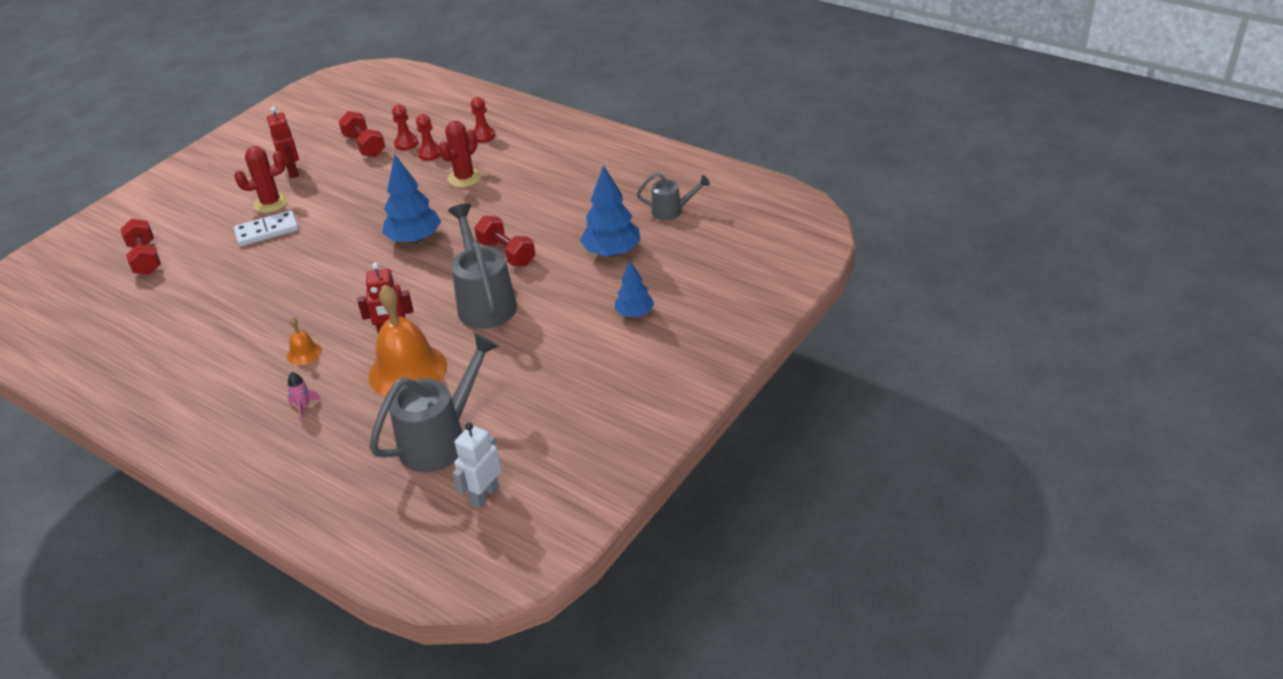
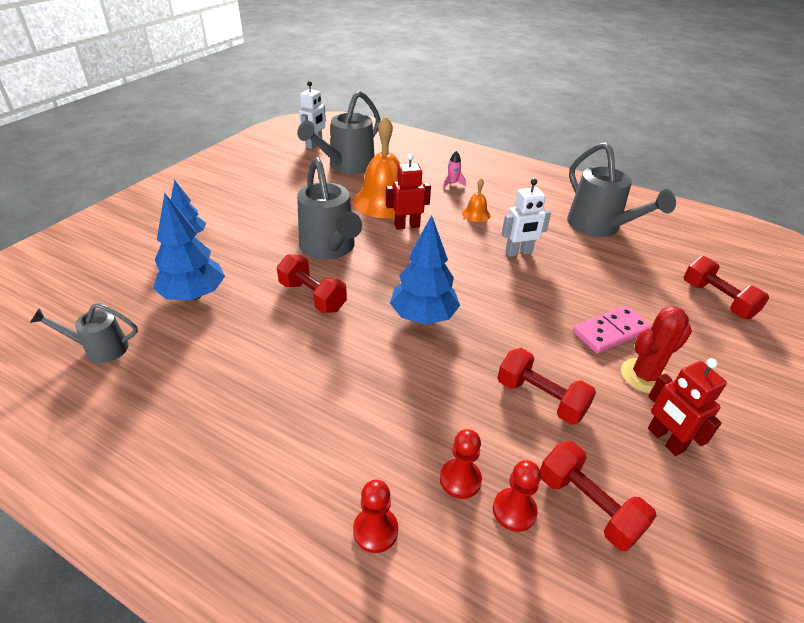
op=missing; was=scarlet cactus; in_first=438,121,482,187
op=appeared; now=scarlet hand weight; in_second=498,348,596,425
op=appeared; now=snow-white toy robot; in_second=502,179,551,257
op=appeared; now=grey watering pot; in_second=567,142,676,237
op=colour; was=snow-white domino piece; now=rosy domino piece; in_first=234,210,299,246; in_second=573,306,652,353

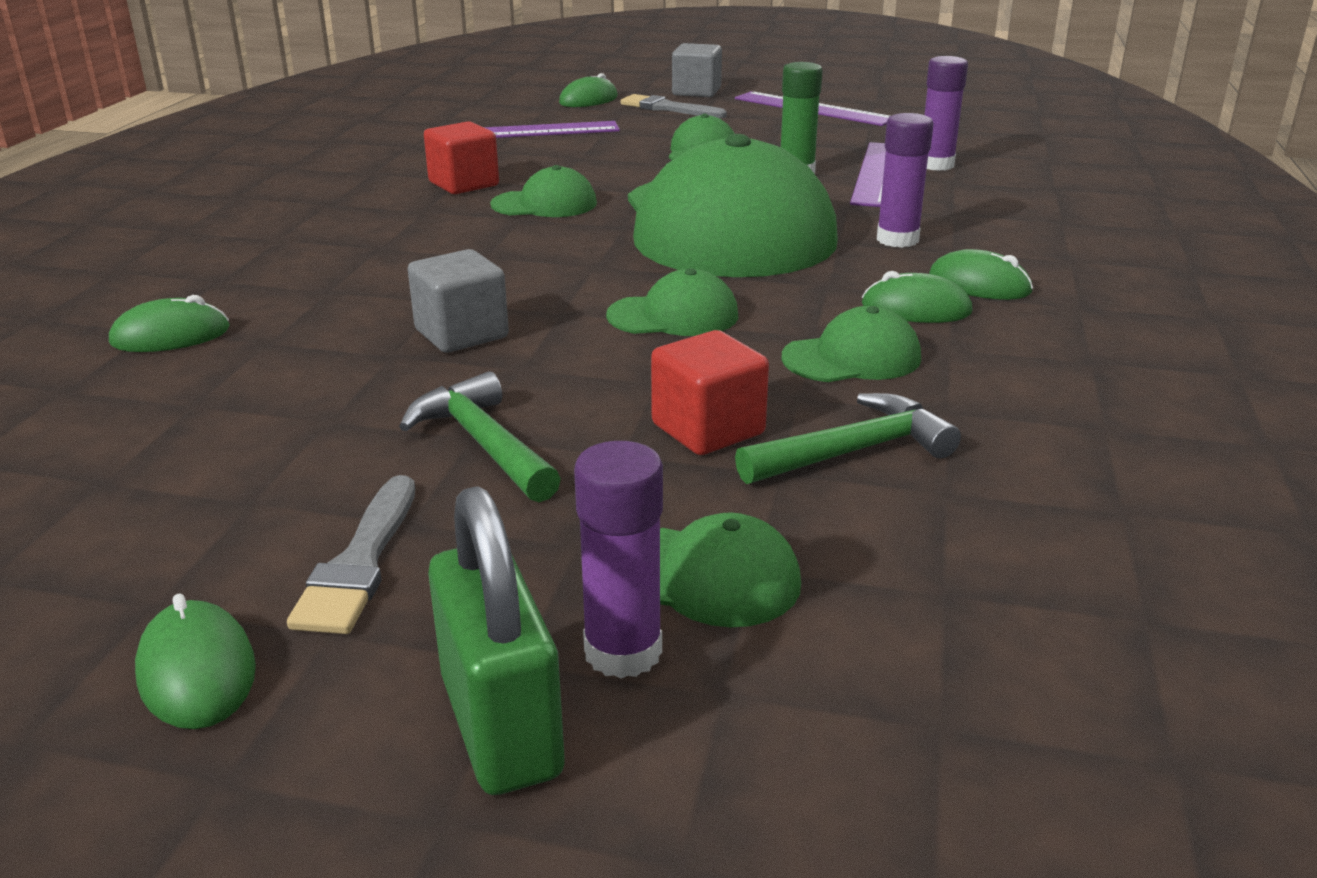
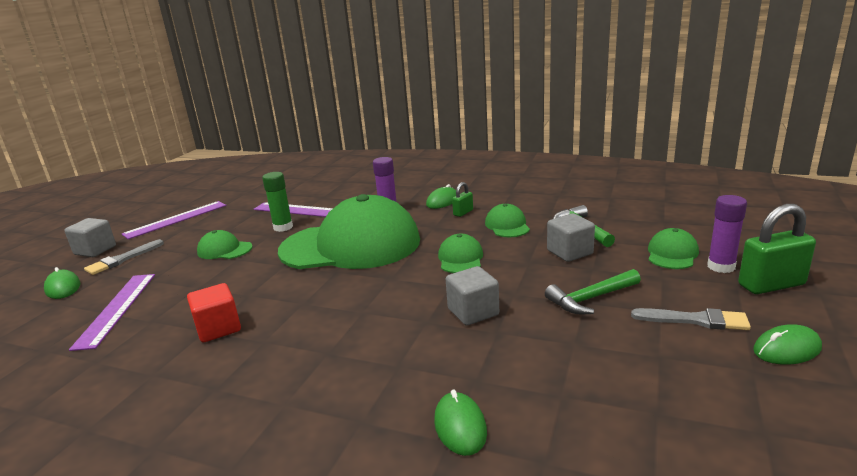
op=missing; was=green baseball cap; in_first=490,165,597,217
op=missing; was=royal purple stick of glue; in_first=924,56,968,171
op=exchanged; was=green computer mouse; now=green lock; in_first=862,271,973,323; in_second=452,182,473,217
op=colour; was=scarlet solid cube; now=grey solid cube; in_first=651,330,769,455; in_second=547,214,595,262

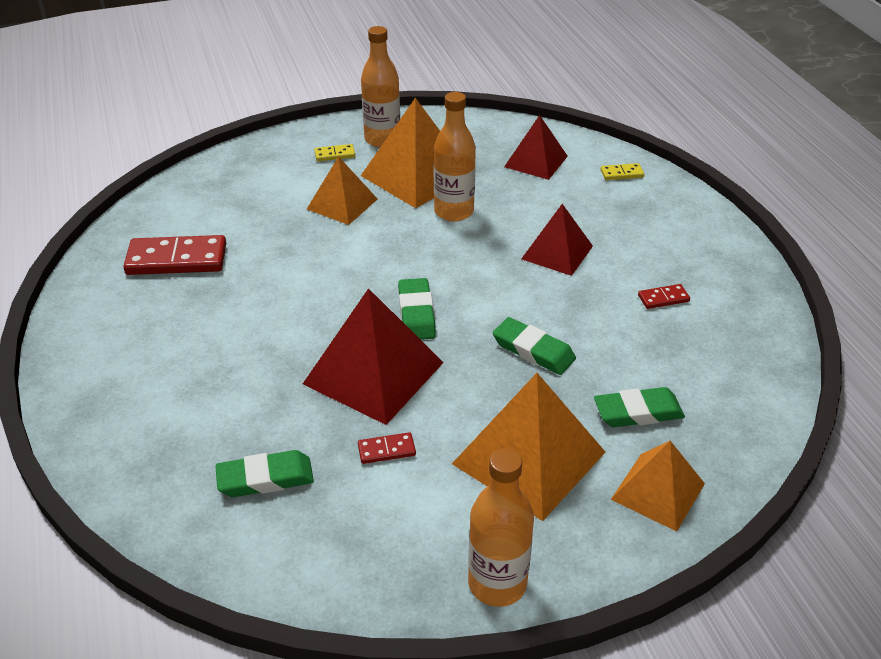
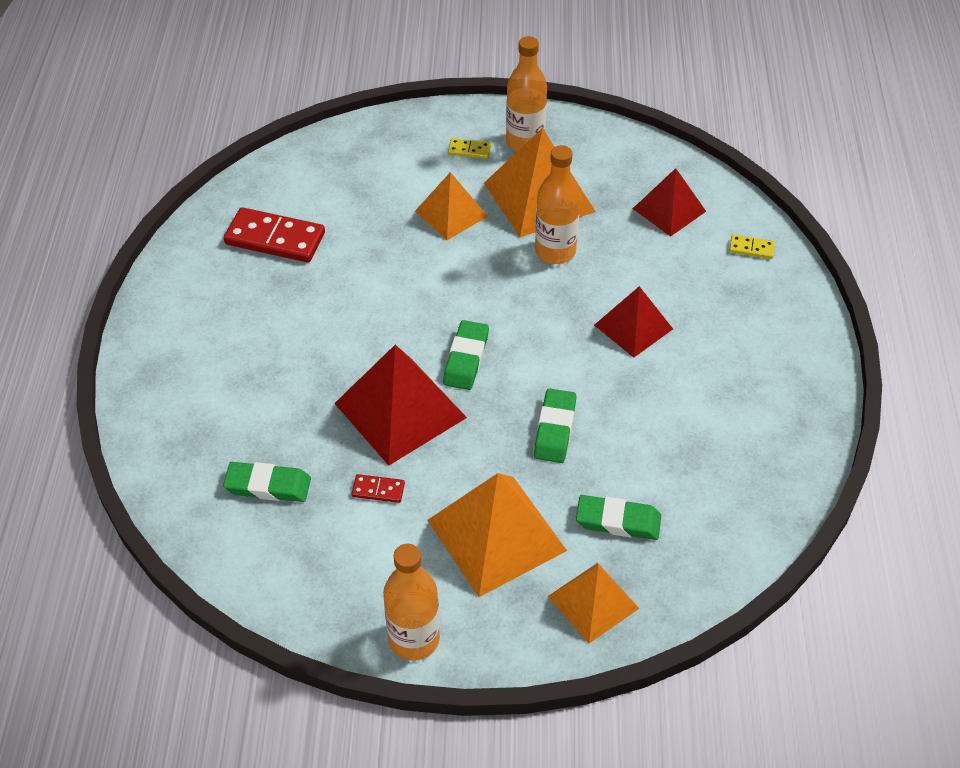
op=missing; was=scarlet domino piece; in_first=638,284,690,309
op=spun; was=green gum eraser; in_first=493,317,576,375; in_second=534,388,576,463; clockwise=45

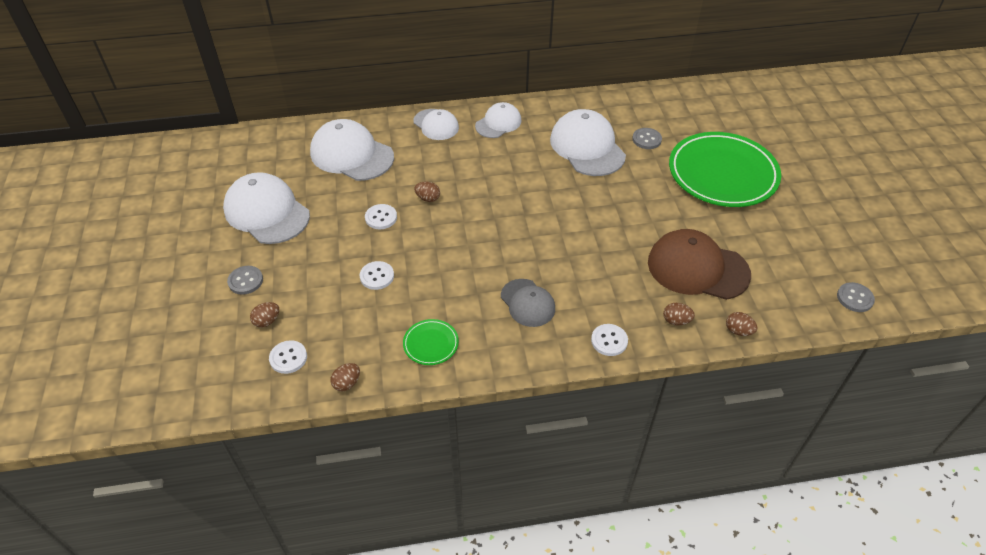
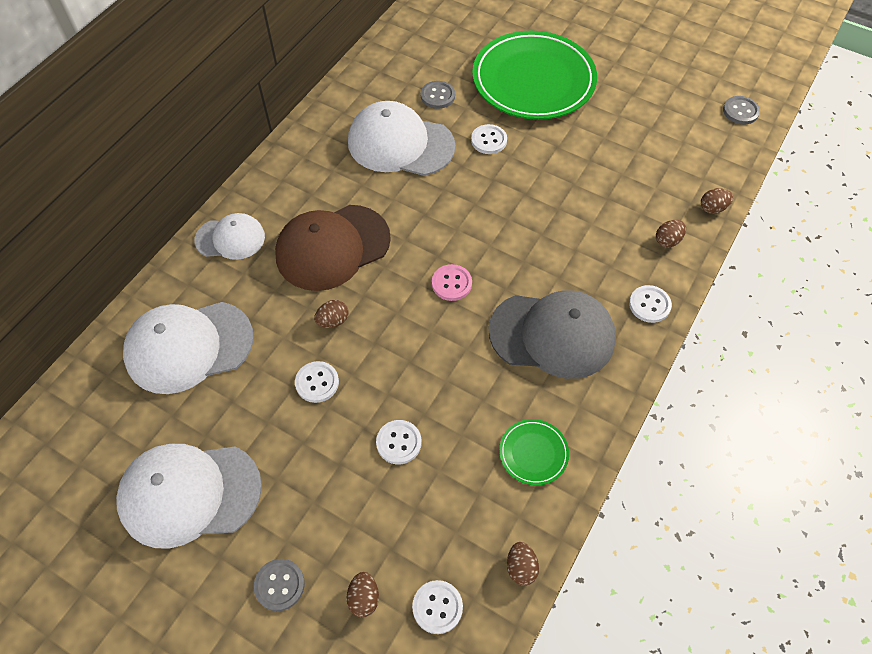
op=missing; was=snow-white baseball cap; in_first=475,102,522,138
op=appeared; now=rosy button; in_second=432,264,472,301
op=appeared; now=snow-white button; in_second=471,124,507,154
op=relocated; was=russet baseball cap; in_first=648,229,751,300; in_second=275,205,391,291
op=size; was=grey baseball cap; in_first=501,279,555,327; in_second=489,290,616,379; ratio=1.69

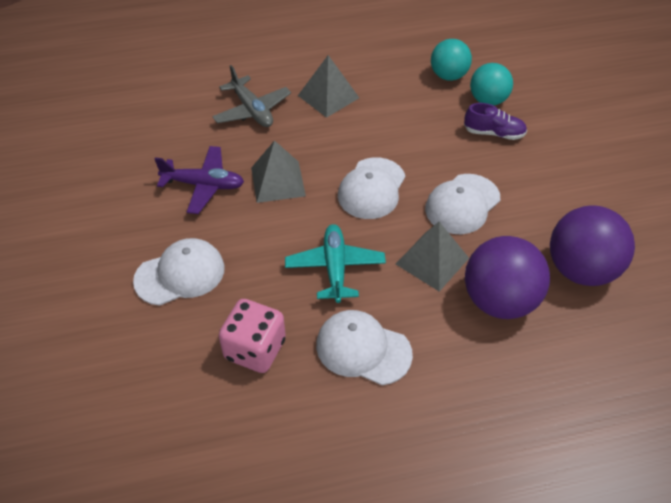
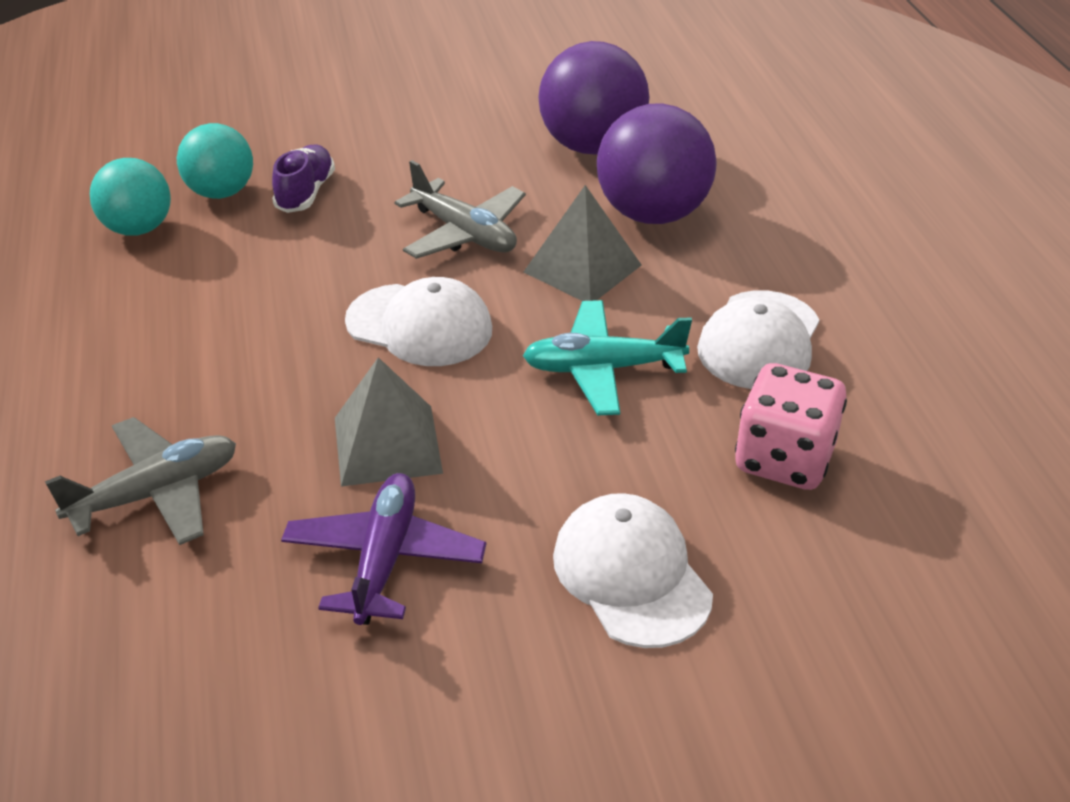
op=missing; was=grey pyramid; in_first=298,55,359,118
op=exchanged; was=snow-white baseball cap; now=grey aeroplane; in_first=425,174,500,234; in_second=395,160,526,259

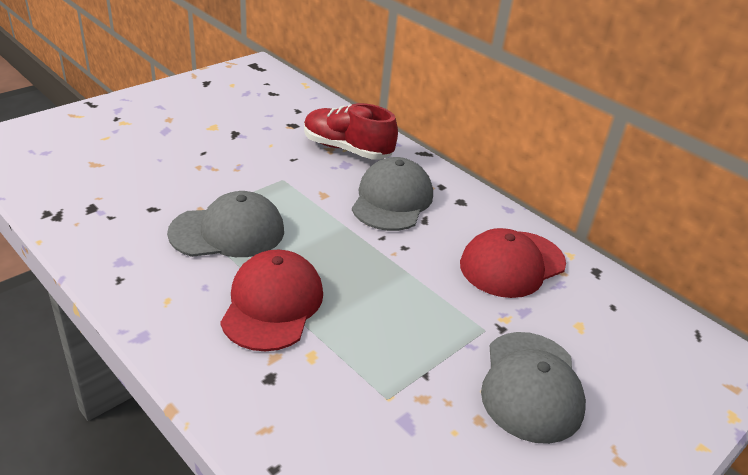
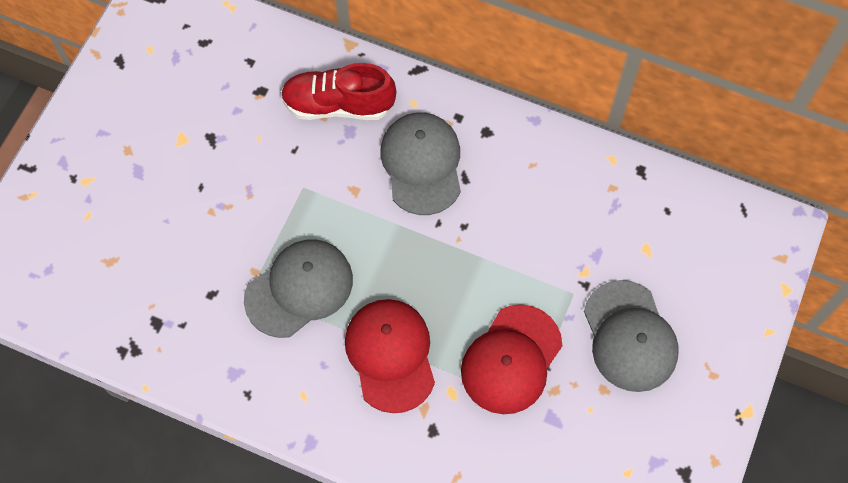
op=relocated; was=scarlet baseball cap; in_first=460,228,566,298; in_second=461,304,562,414

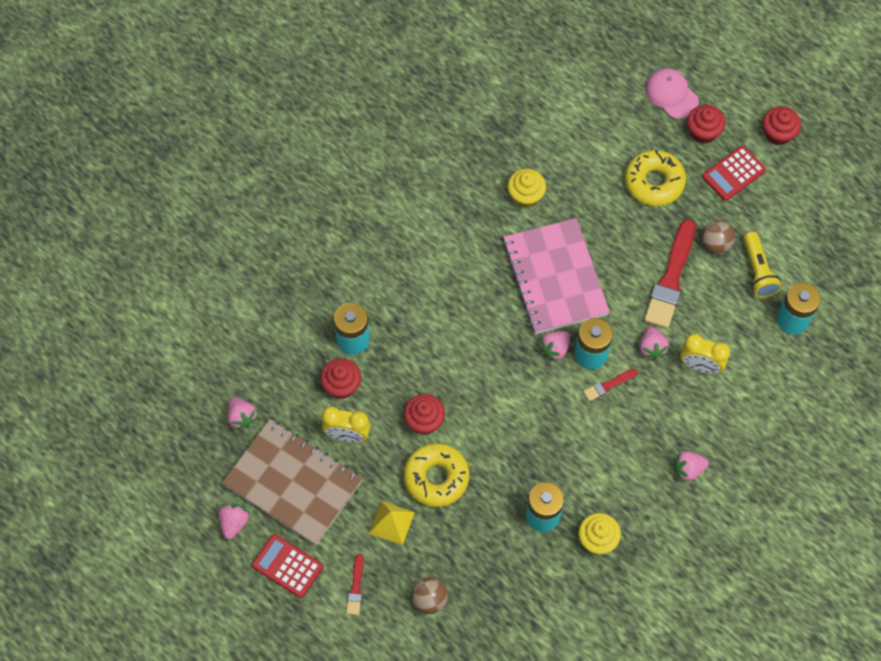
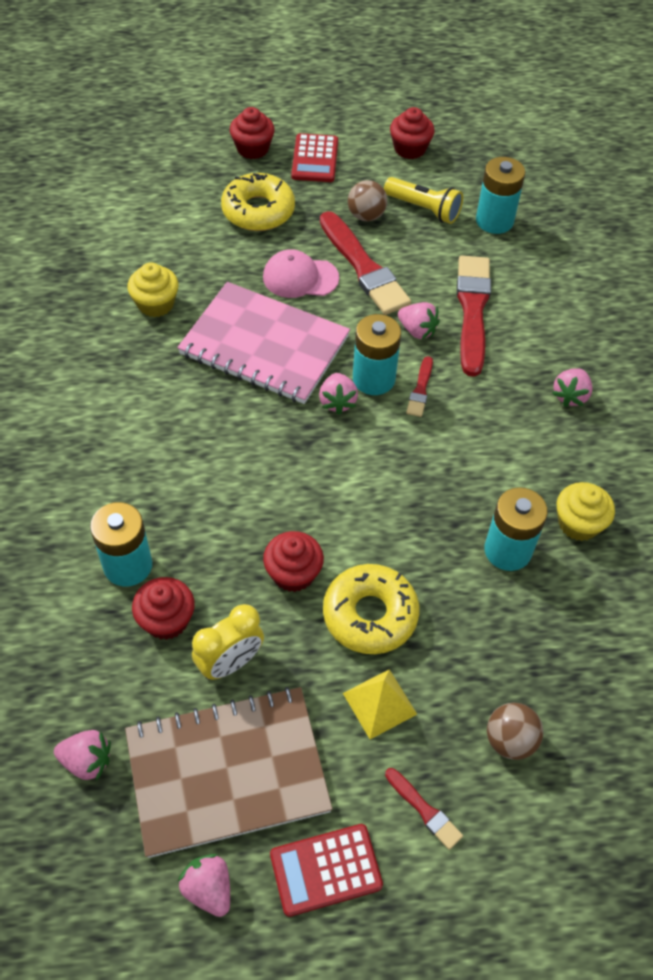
op=relocated; was=rosy baseball cap; in_first=645,68,699,118; in_second=263,249,339,298
op=relocated; was=scarlet fairy cake; in_first=763,106,801,145; in_second=390,107,435,159
op=exchanged; was=golden bedside clock; now=scarlet brush; in_first=680,334,730,374; in_second=457,256,491,377

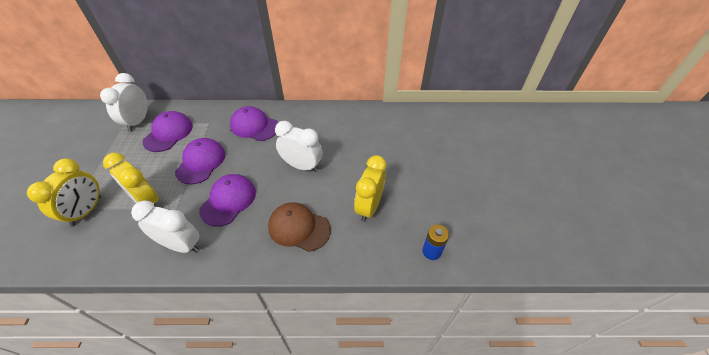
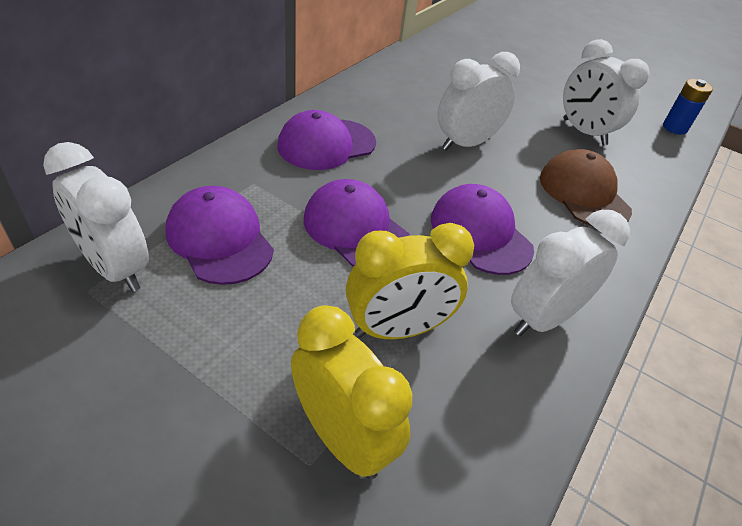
op=colour; was=golden bedside clock; now=snow-white bedside clock; in_first=354,155,386,222; in_second=563,39,650,145
op=spun; was=russet baseball cap; in_first=268,202,331,252; in_second=540,149,632,226; clockwise=105

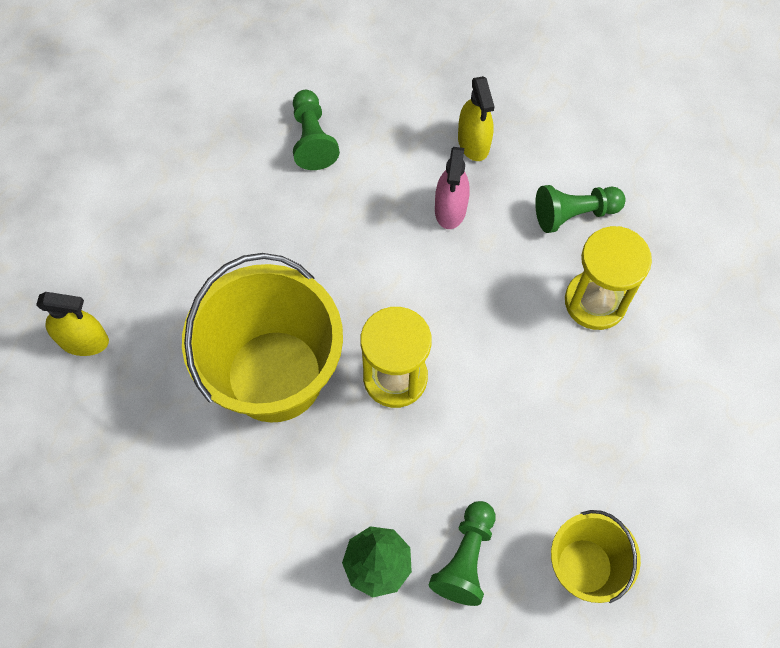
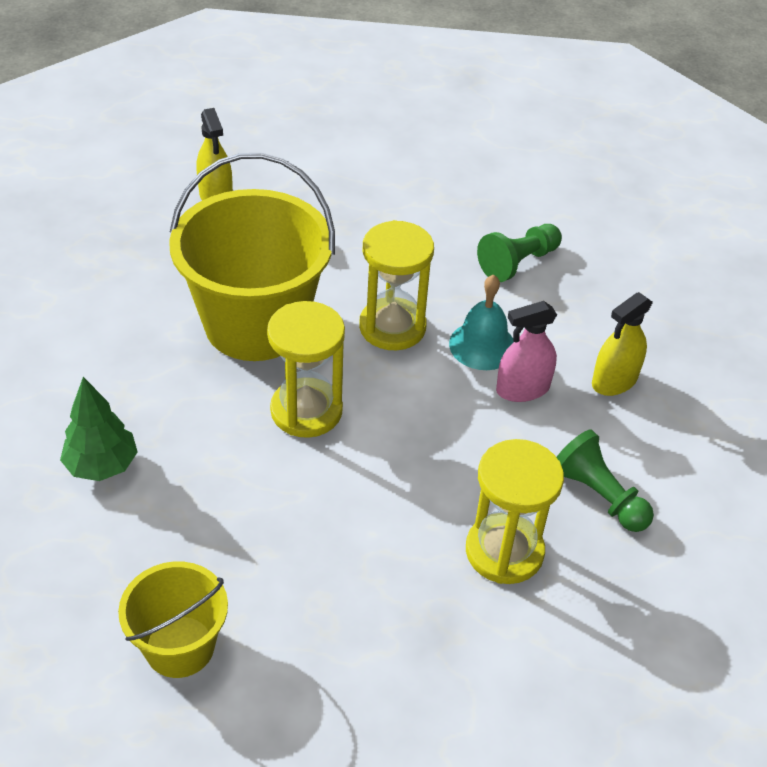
op=missing; was=green pawn; in_first=429,501,496,606
op=appeared; now=golden sandglass; in_second=359,220,434,350
op=appeared; now=aqua hand bell; in_second=449,274,514,370

